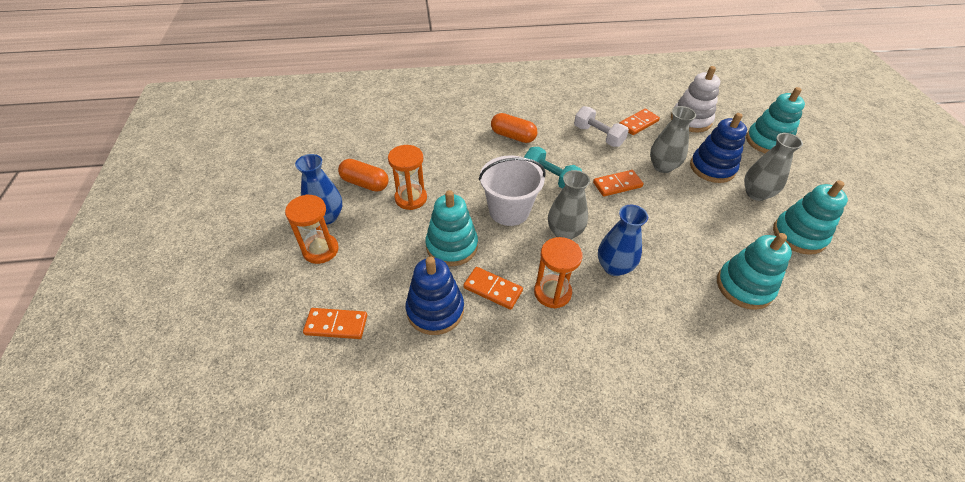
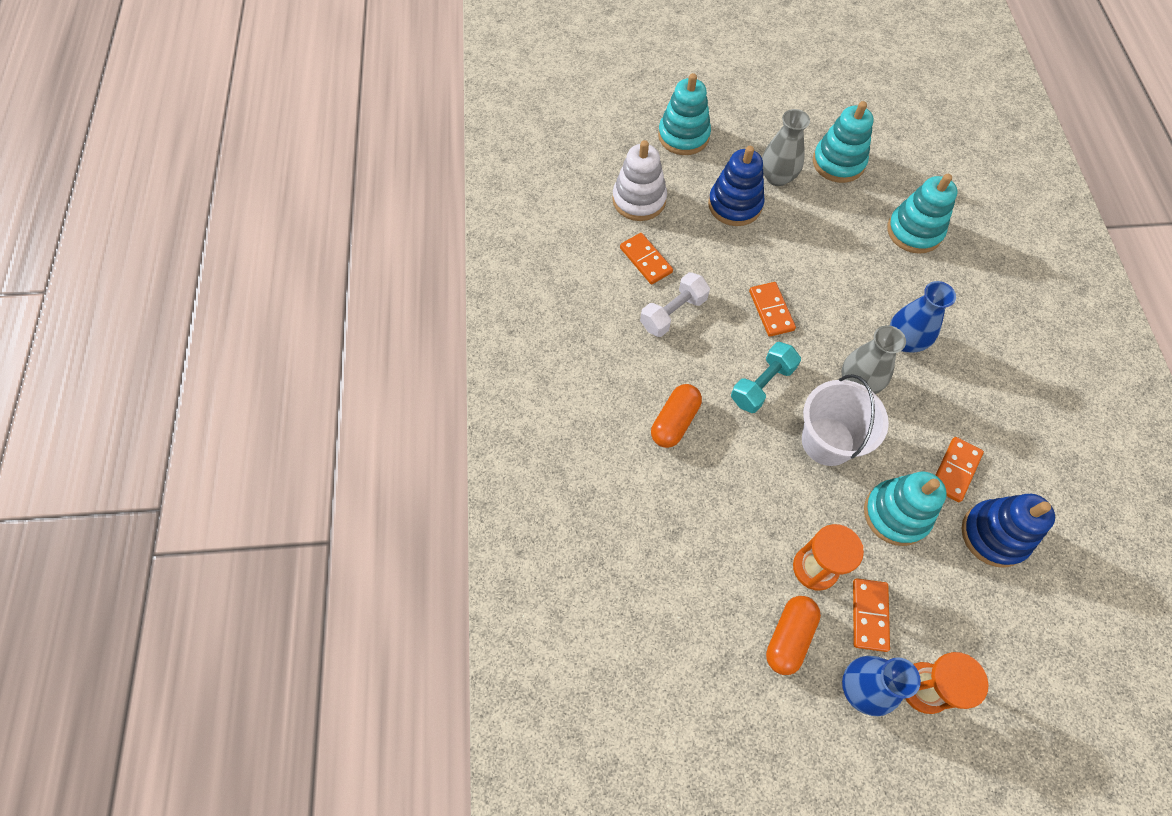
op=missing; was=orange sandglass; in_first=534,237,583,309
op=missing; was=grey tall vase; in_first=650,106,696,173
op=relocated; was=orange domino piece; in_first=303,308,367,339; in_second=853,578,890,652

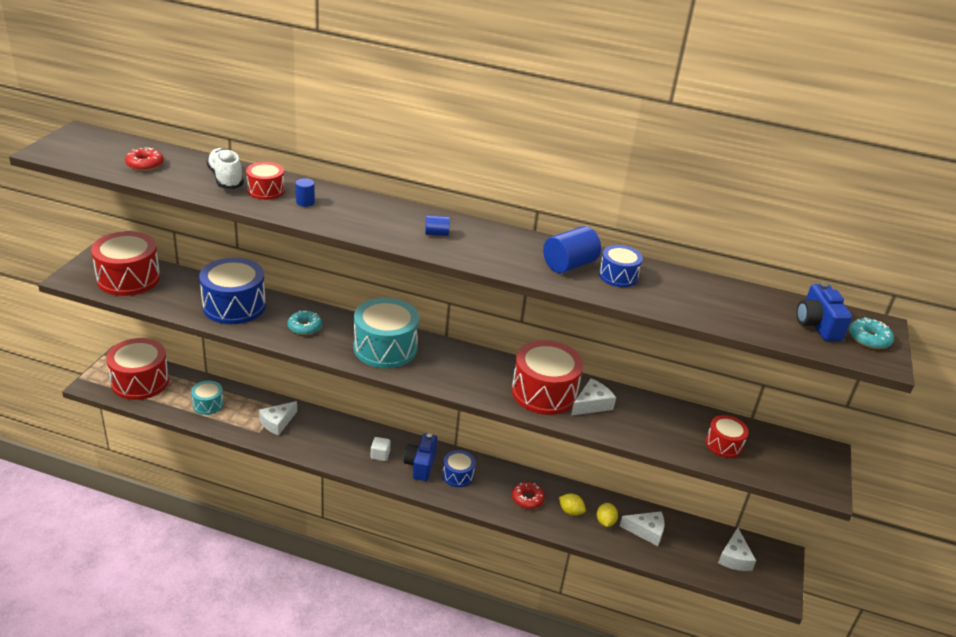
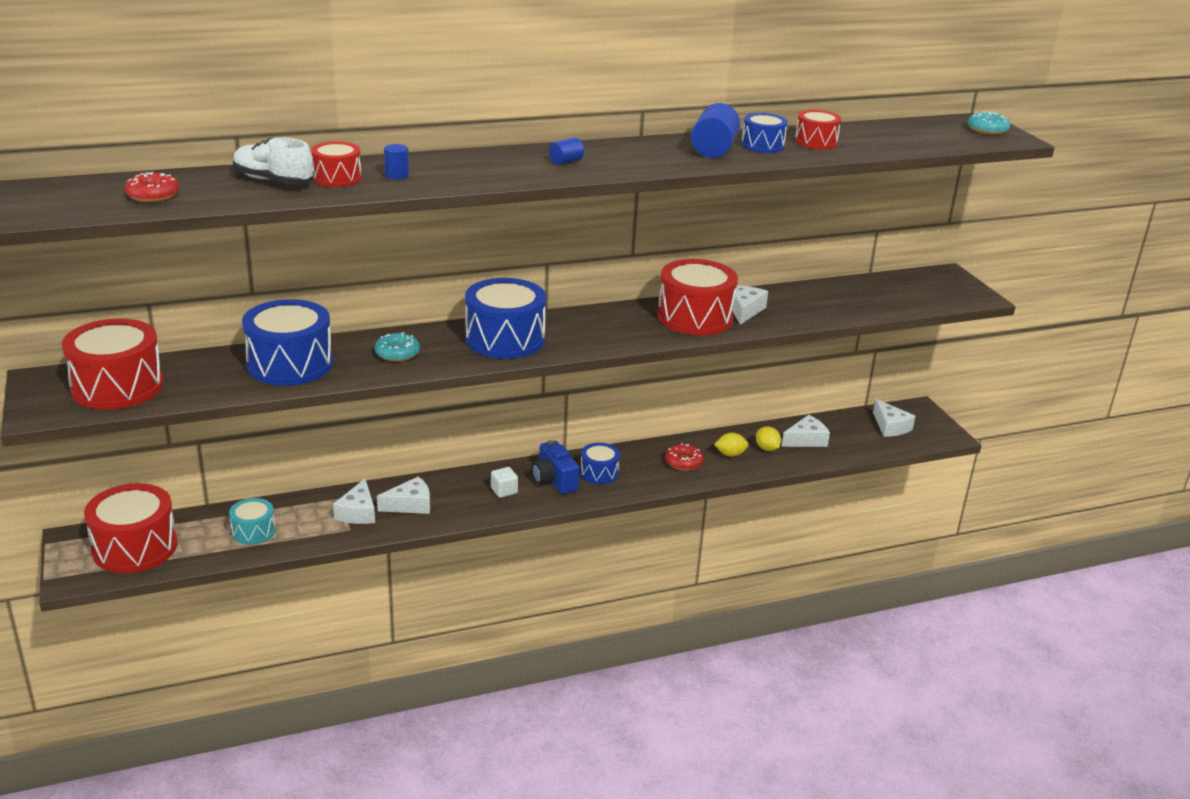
op=missing; was=cobalt compact camera; in_first=797,283,852,341
op=appeared; now=snow-white cheese wedge; in_second=377,477,430,514
op=relocated; was=scarlet snare drum; in_first=705,415,749,458; in_second=795,110,841,149
op=colour; was=aqua snare drum; now=cobalt snare drum; in_first=354,298,419,368; in_second=465,278,546,359

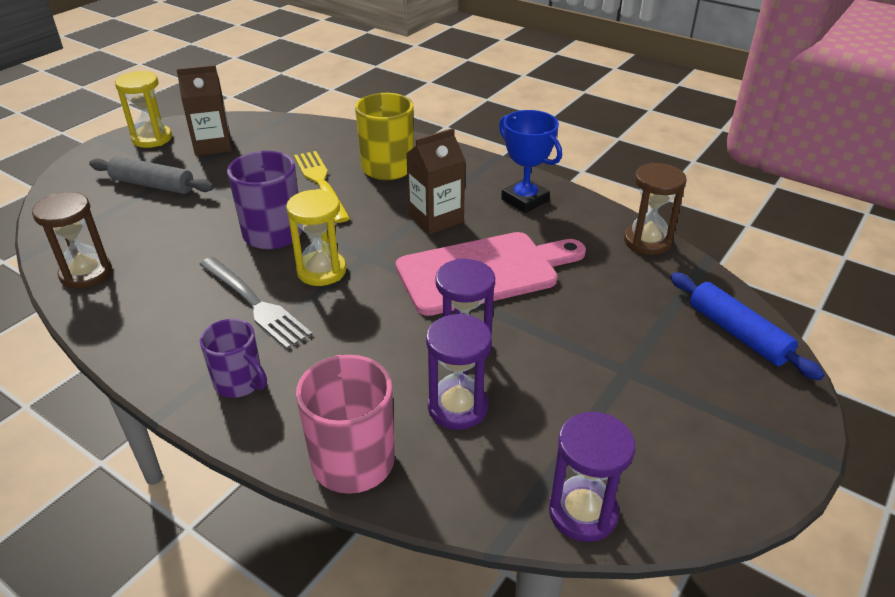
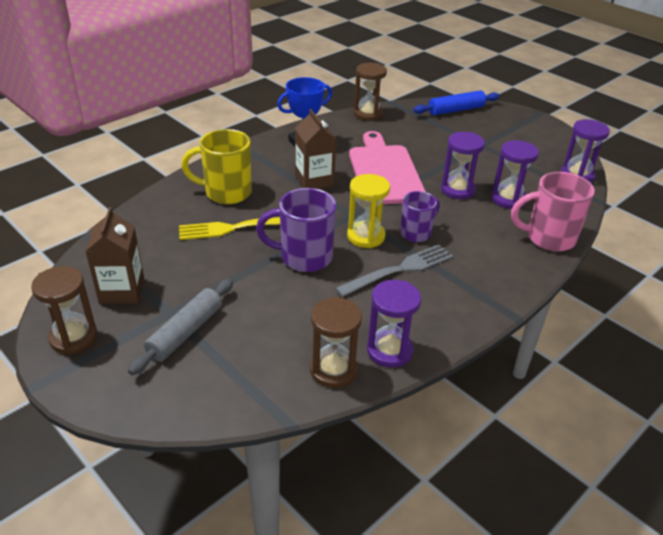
op=appeared; now=royal purple sandglass; in_second=367,280,421,368
op=relocated; was=royal purple coffee mug; in_first=200,319,267,398; in_second=400,191,440,242
op=colour; was=golden sandglass; now=russet sandglass; in_first=115,71,172,148; in_second=31,266,98,355

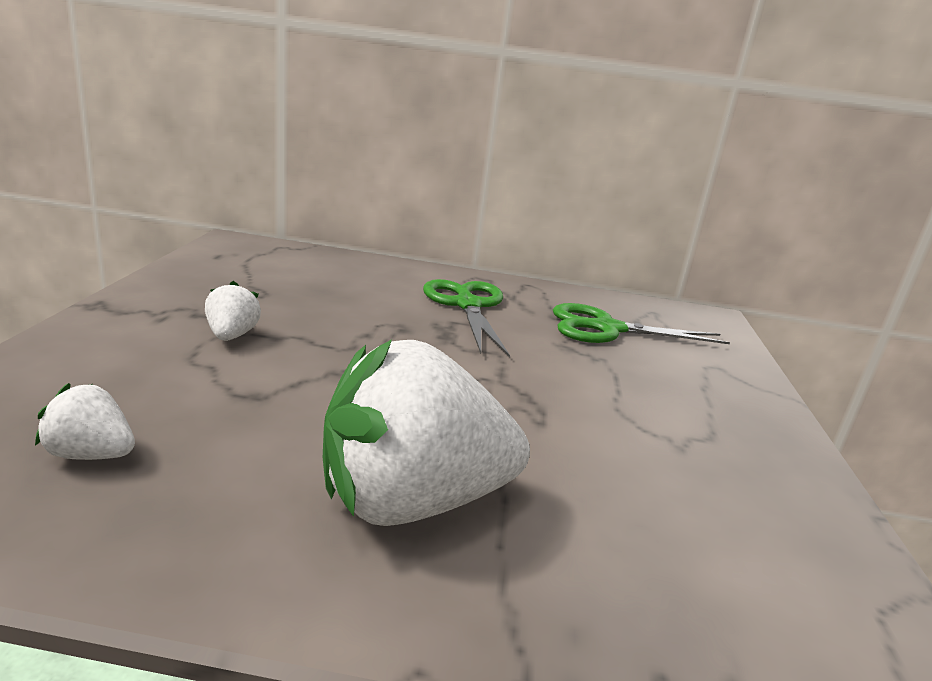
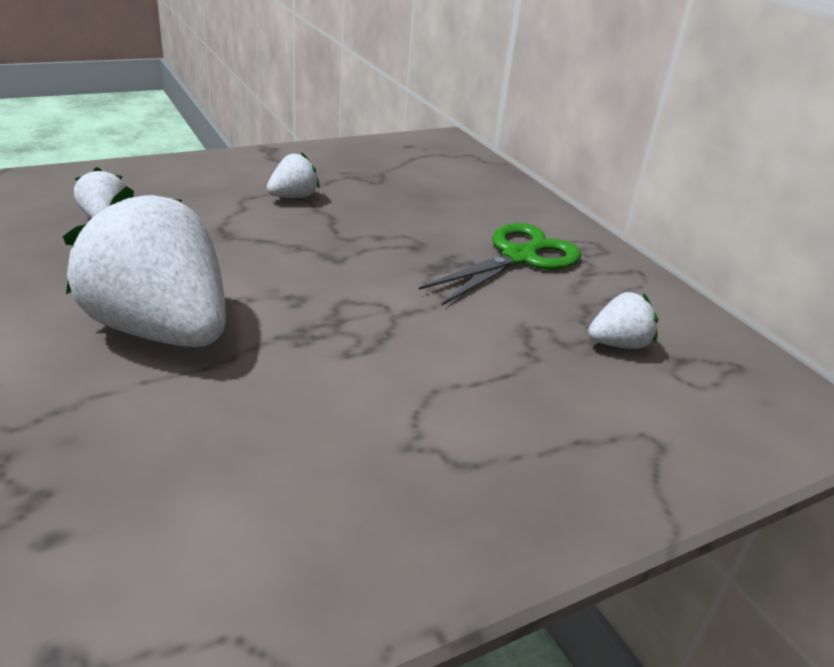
op=exchanged; was=green pair of scissors; now=snow-white berry; in_first=553,303,730,344; in_second=588,292,658,349

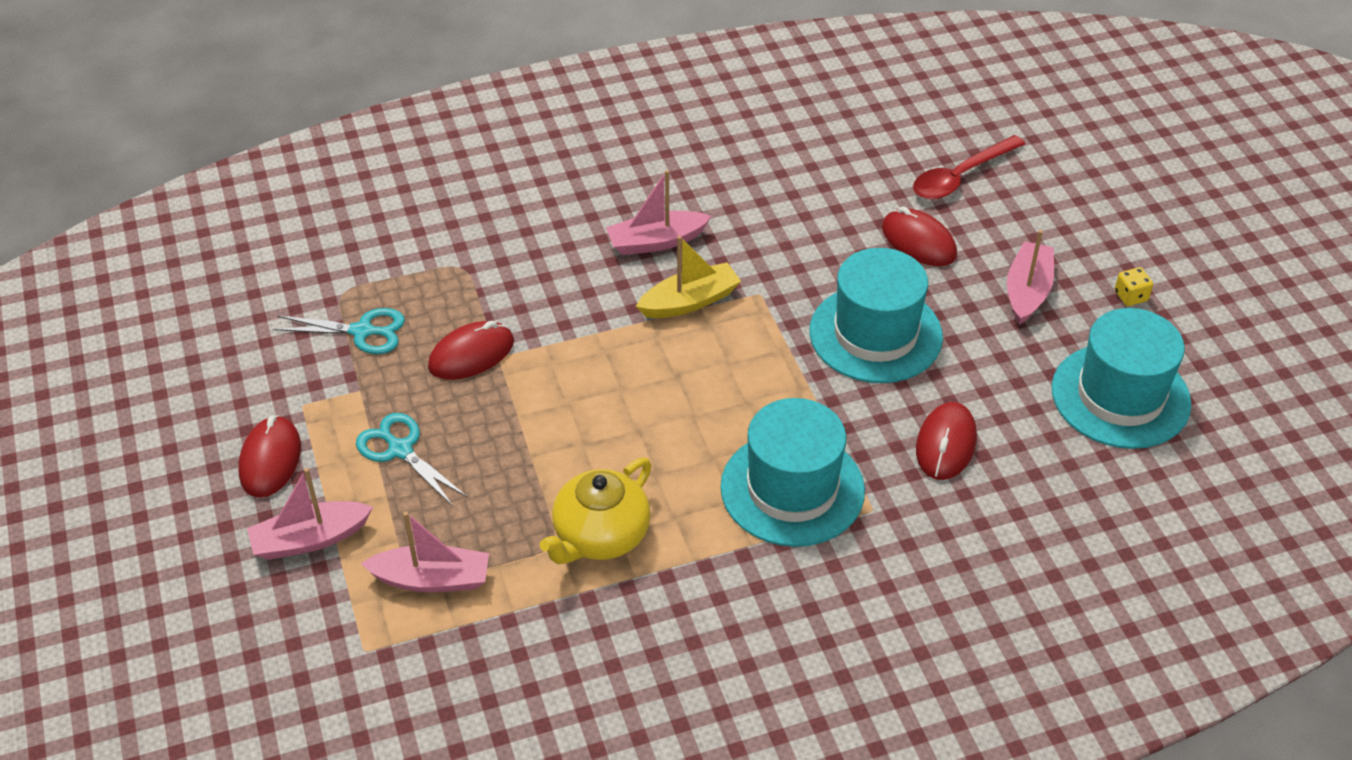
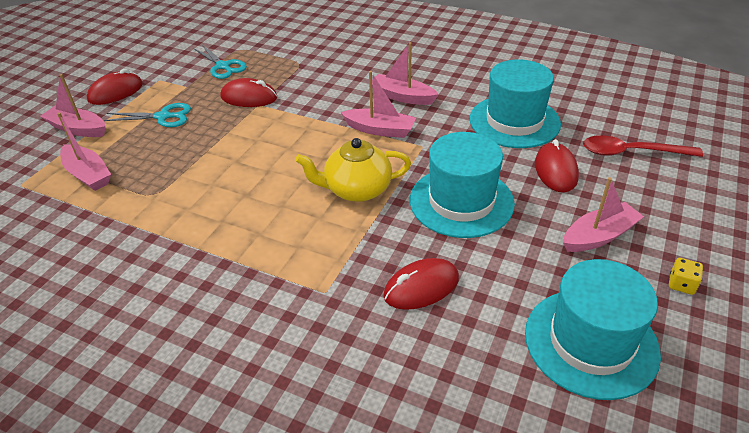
op=relocated; was=golden china teapot; in_first=540,458,652,564; in_second=295,138,411,202
op=relocated; was=aqua top hat; in_first=720,398,865,547; in_second=470,59,561,148
op=colour; was=golden boat; now=rosy boat; in_first=636,236,741,318; in_second=341,71,416,138
op=spun; was=aqua pair of scissors; in_first=356,413,468,506; in_second=104,103,191,127; clockwise=90

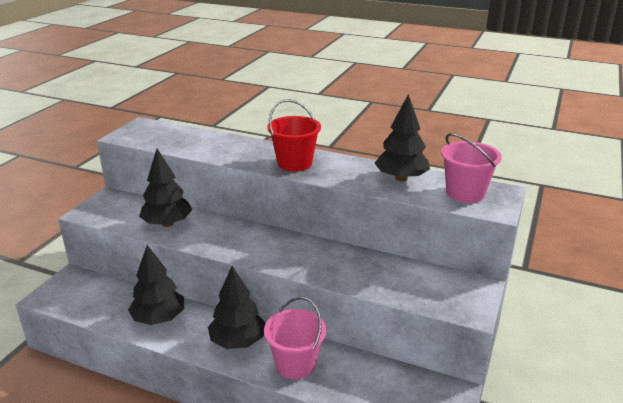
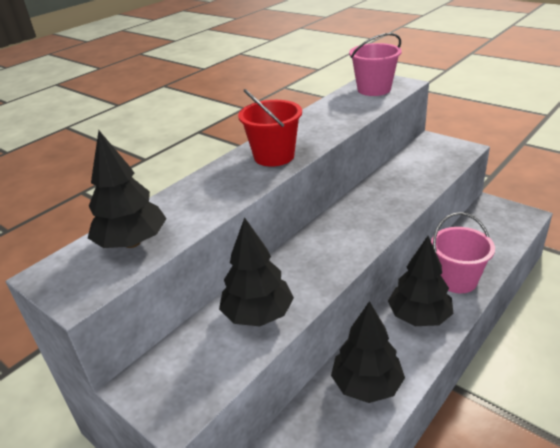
op=relocated; was=ebony toy tree; in_first=374,94,430,182; in_second=88,131,167,248

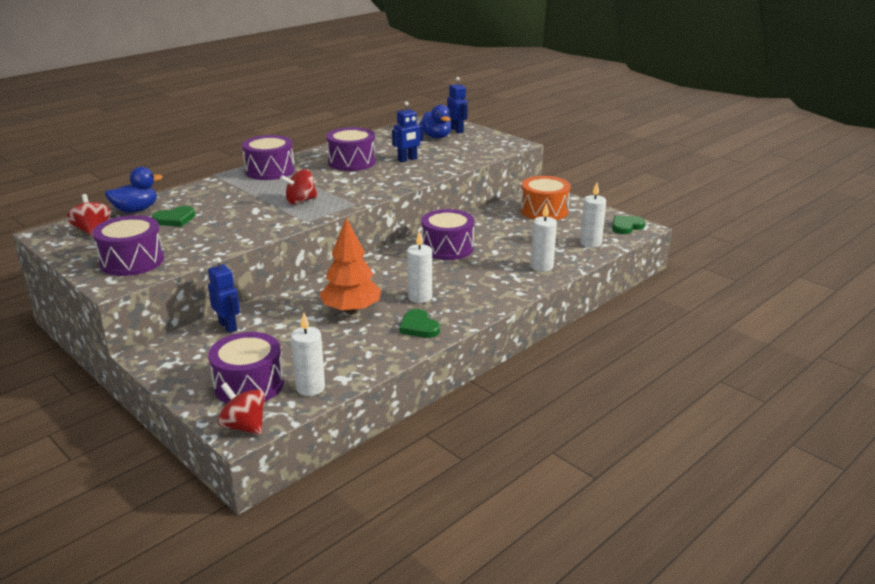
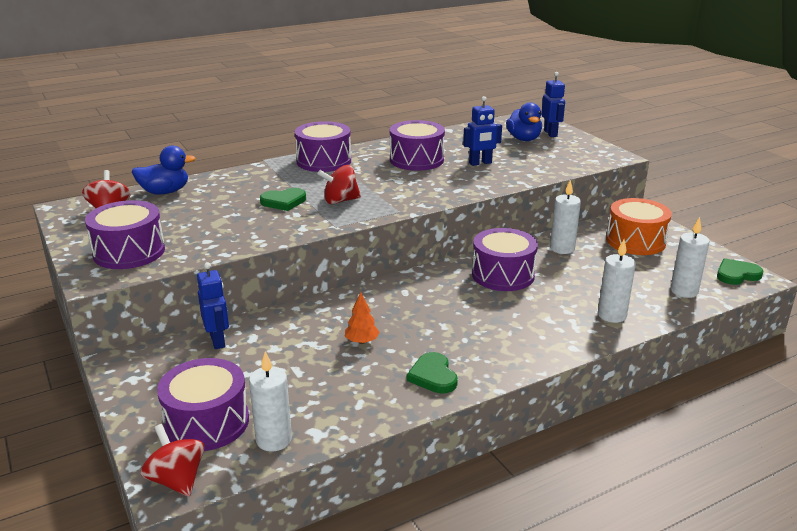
op=relocated; was=green heart shape; in_first=152,206,195,227; in_second=260,188,306,211
op=relocated; was=snow-white candle; in_first=407,230,432,303; in_second=550,179,581,254
op=size; was=orange toy tree; in_first=320,218,381,314; in_second=345,292,380,344; ratio=0.48

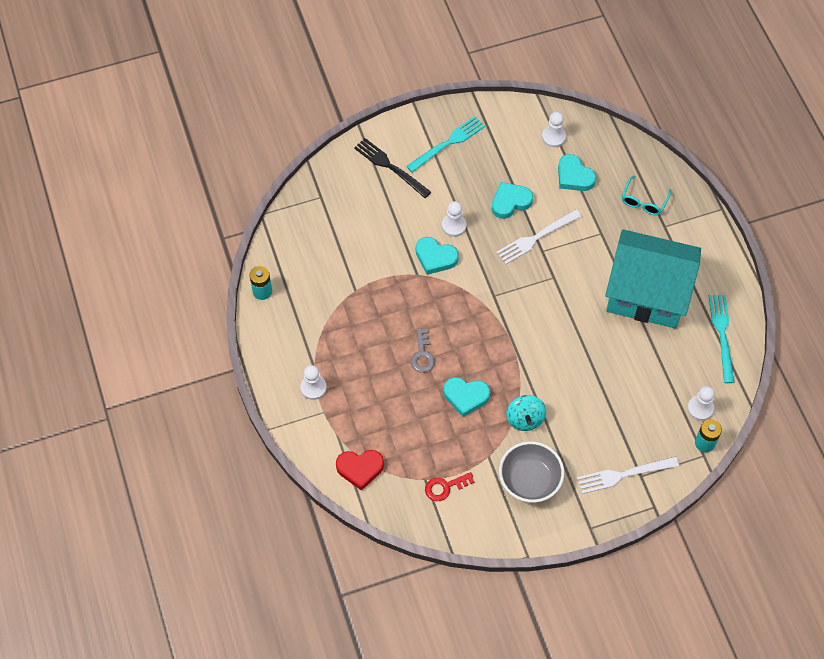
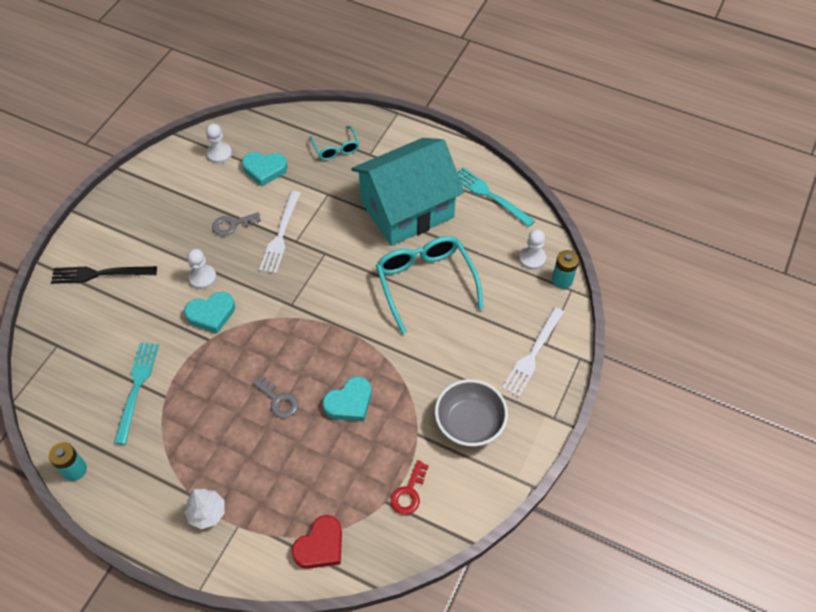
op=missing; was=aqua toy top; in_first=506,395,546,431
op=appeared; now=aqua glasses; in_second=376,236,483,334
op=relocated; was=aqua fork; in_first=406,116,485,173; in_second=114,342,159,445
op=exchanged; was=snow-white pawn; now=snow-white toy tree; in_first=300,365,327,400; in_second=184,489,225,529
op=exchanged; was=aqua heart shape; now=grey latchkey; in_first=492,182,533,219; in_second=212,212,261,236

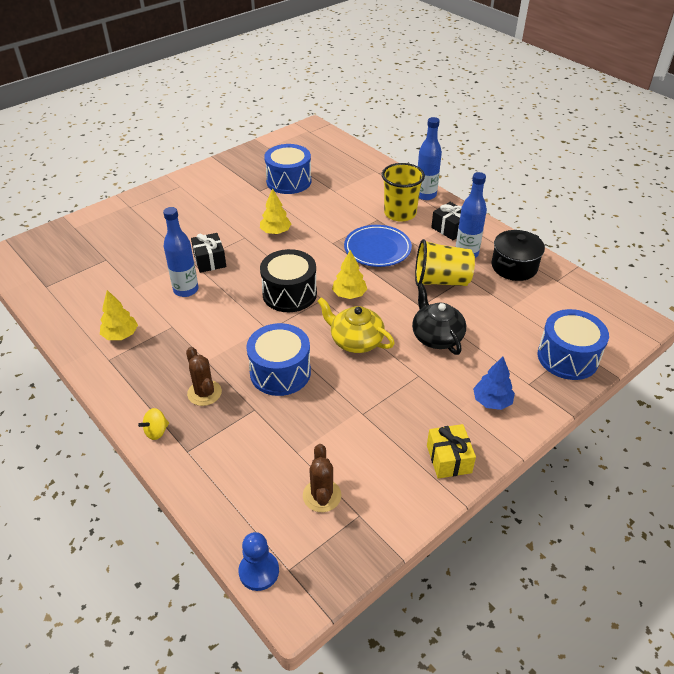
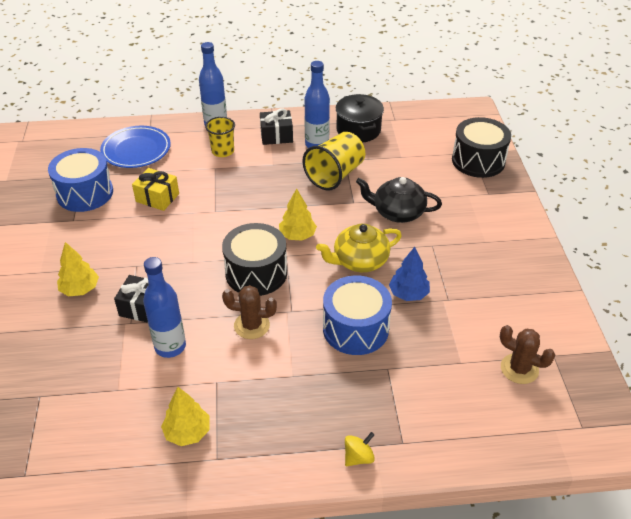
op=missing; was=cobalt pawn; in_first=239,532,279,591
op=relocated; was=russet cactus; in_first=186,347,222,406; in_second=222,285,277,339
op=relocated; was=golden toy tree; in_first=260,188,291,234; in_second=57,242,99,296
op=relocated; was=cobalt flat dish; in_first=344,225,412,267; in_second=100,126,171,168
op=relocated; was=golden present; in_first=427,424,476,479; in_second=132,168,179,211
op=relocated; was=cobalt toy tree; in_first=473,357,515,410; in_second=389,247,430,301
op=colour; was=cobalt snare drum; now=ebony snare drum; in_first=537,309,609,380; in_second=452,117,511,178
op=spun; was=golden toy top; in_first=138,408,169,440; in_second=345,432,375,466; clockwise=-120
op=size; was=golden beaker; in_first=382,163,425,222; in_second=205,117,235,157; ratio=0.64

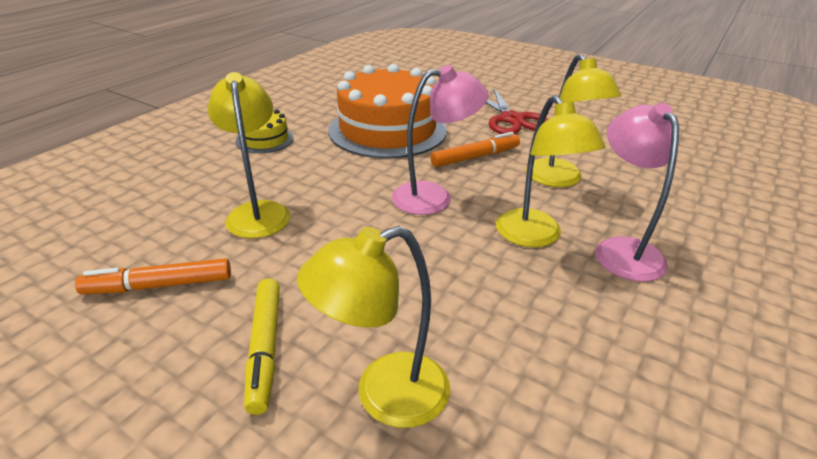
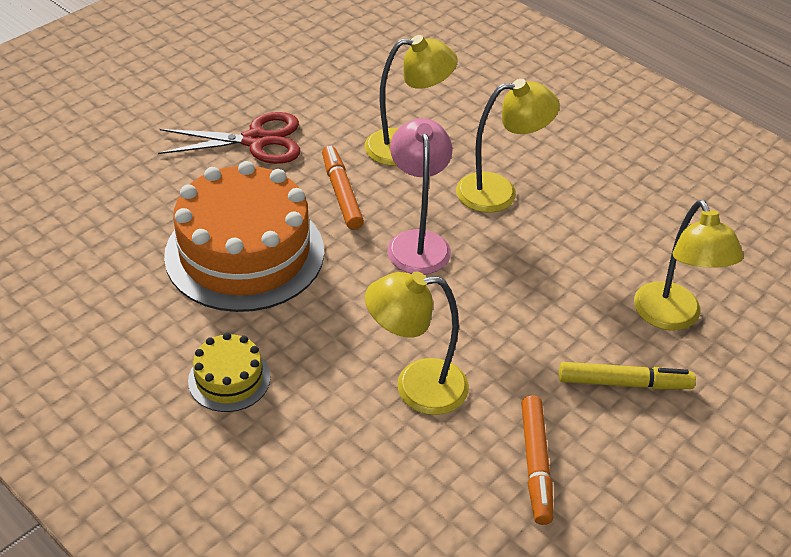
op=missing; was=rosy lamp; in_first=595,103,679,282

